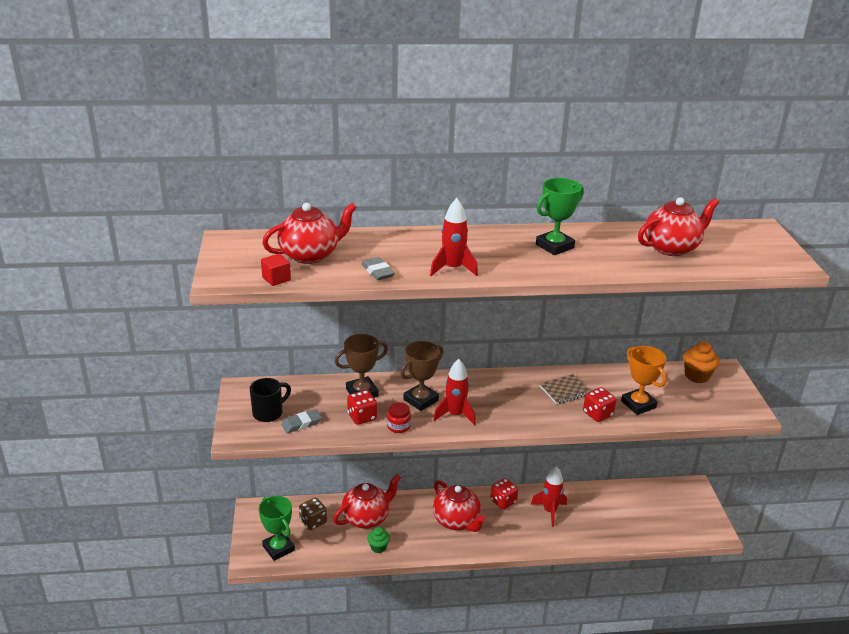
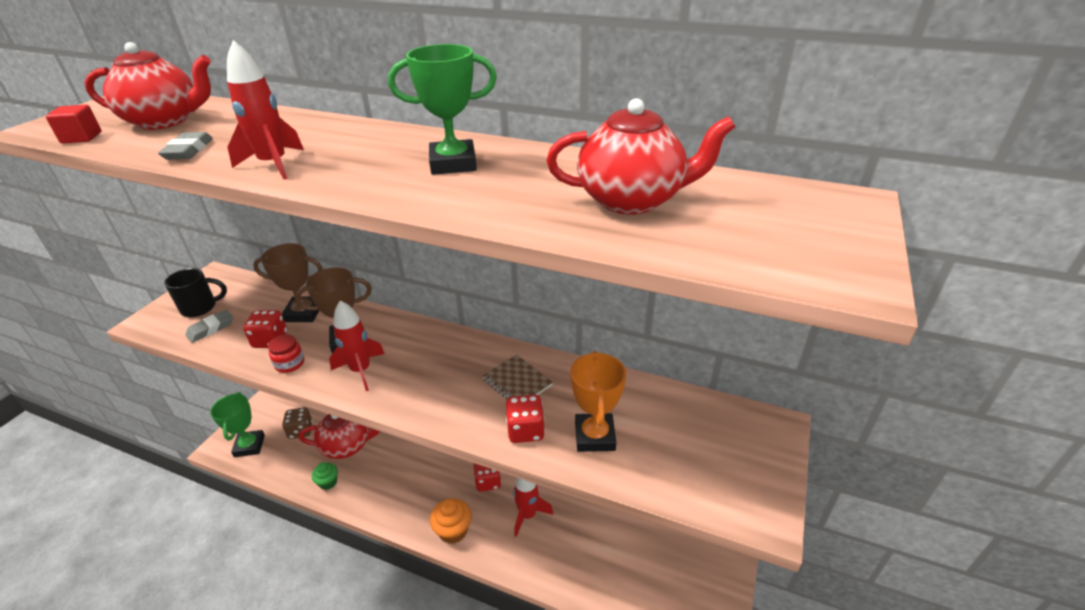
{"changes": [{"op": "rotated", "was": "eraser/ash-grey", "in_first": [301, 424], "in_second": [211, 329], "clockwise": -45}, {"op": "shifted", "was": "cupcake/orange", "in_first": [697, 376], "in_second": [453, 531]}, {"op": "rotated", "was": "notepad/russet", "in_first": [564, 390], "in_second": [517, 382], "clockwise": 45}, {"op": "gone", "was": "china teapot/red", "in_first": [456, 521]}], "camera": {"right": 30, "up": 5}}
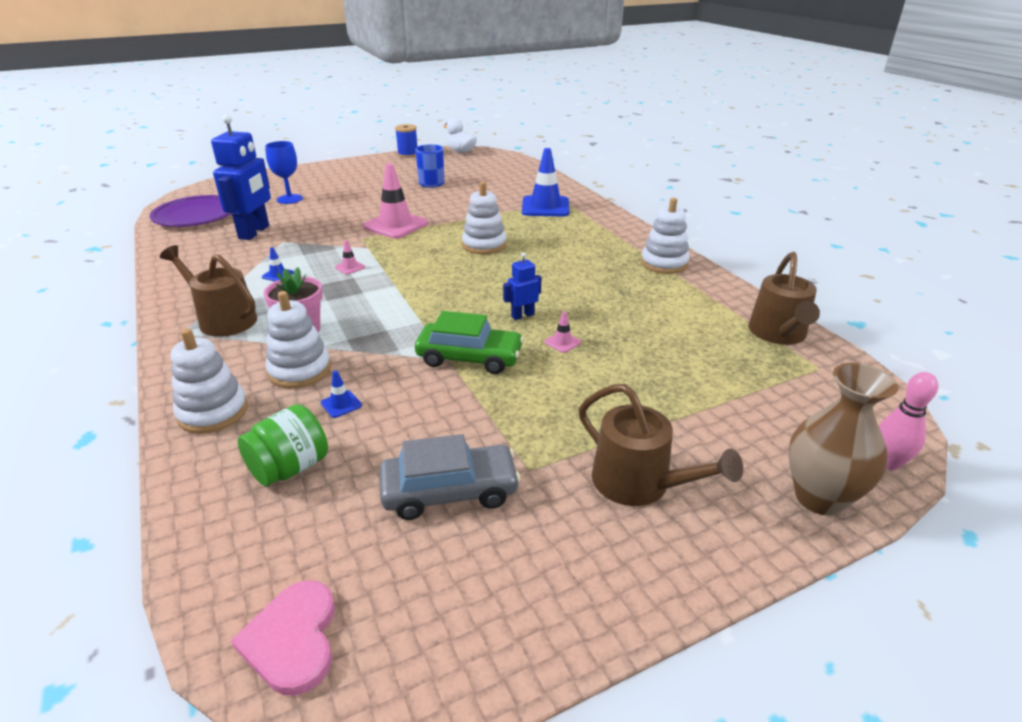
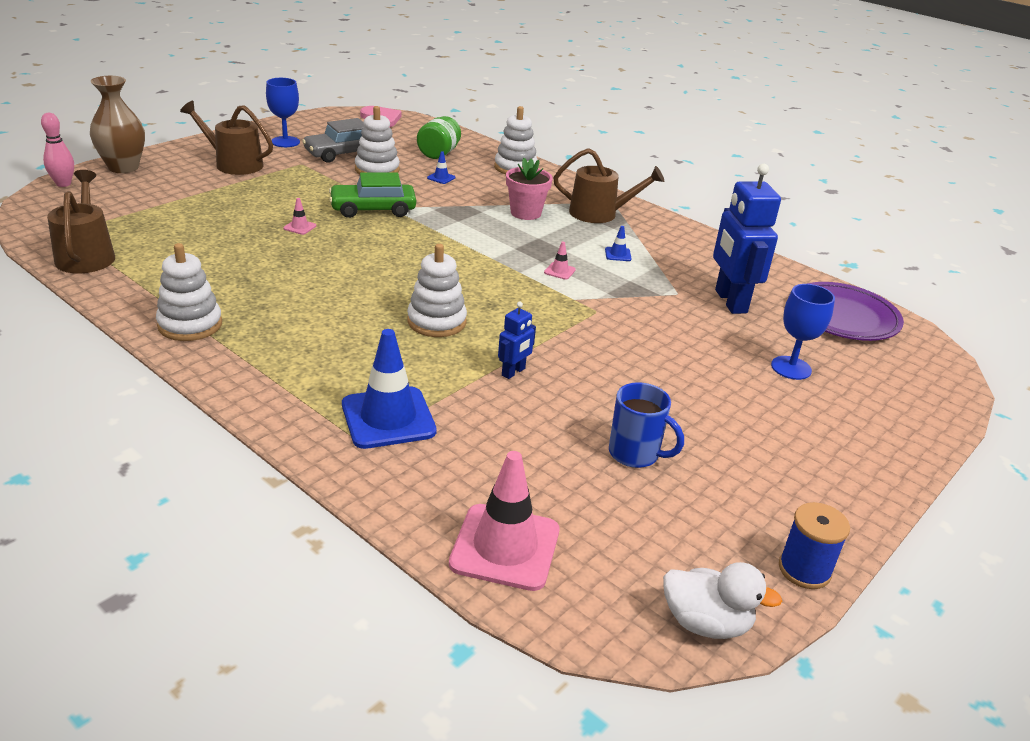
{"changes": [{"op": "new", "now": "goblet/cobalt", "in_second": [285, 142]}, {"op": "shifted", "was": "stacking toy/pure white", "in_first": [300, 370], "in_second": [377, 170]}, {"op": "shifted", "was": "safety cone/pink", "in_first": [395, 225], "in_second": [505, 547]}, {"op": "shifted", "was": "toy robot/cobalt", "in_first": [522, 315], "in_second": [513, 372]}], "camera": {"right": 155, "up": 0}}
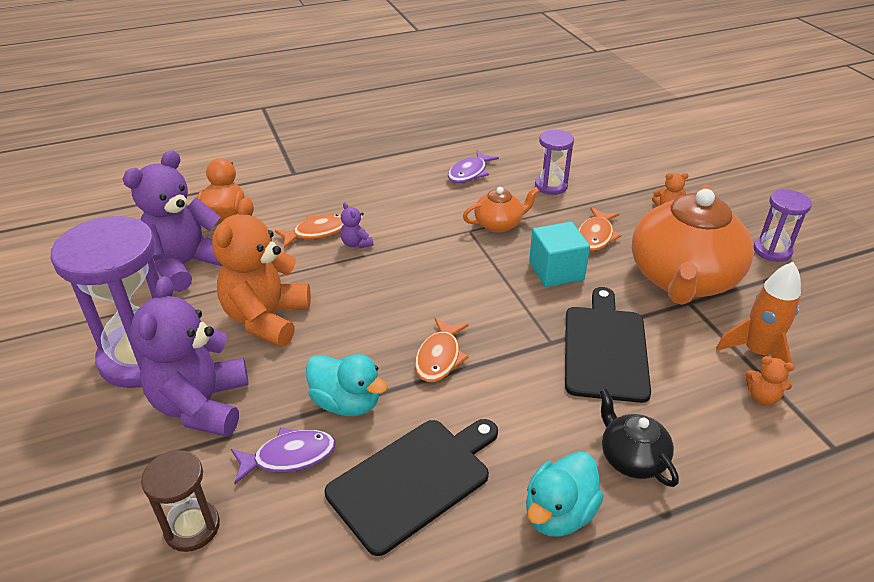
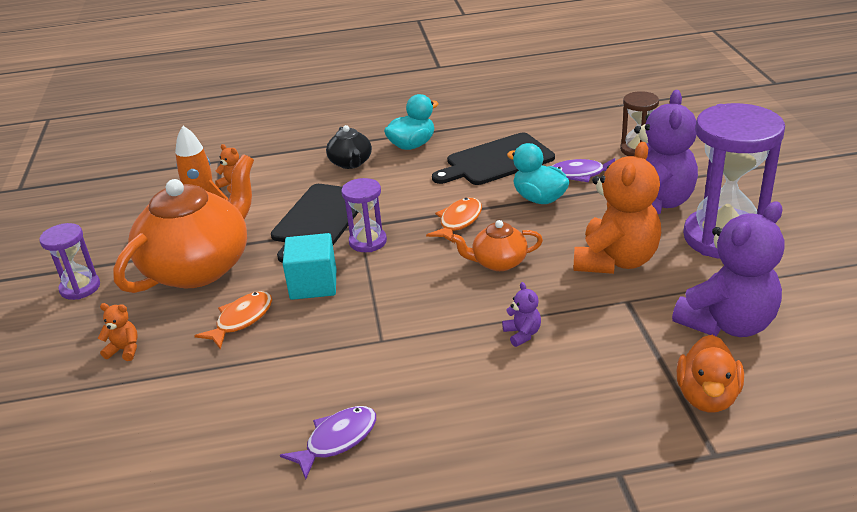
{"changes": [{"op": "shifted", "was": "hourglass/purple", "in_first": [551, 186], "in_second": [368, 241]}, {"op": "shifted", "was": "china teapot/orange", "in_first": [499, 224], "in_second": [498, 262]}, {"op": "gone", "was": "fish figure/orange", "in_first": [317, 232]}], "camera": {"right": -165, "up": -5}}
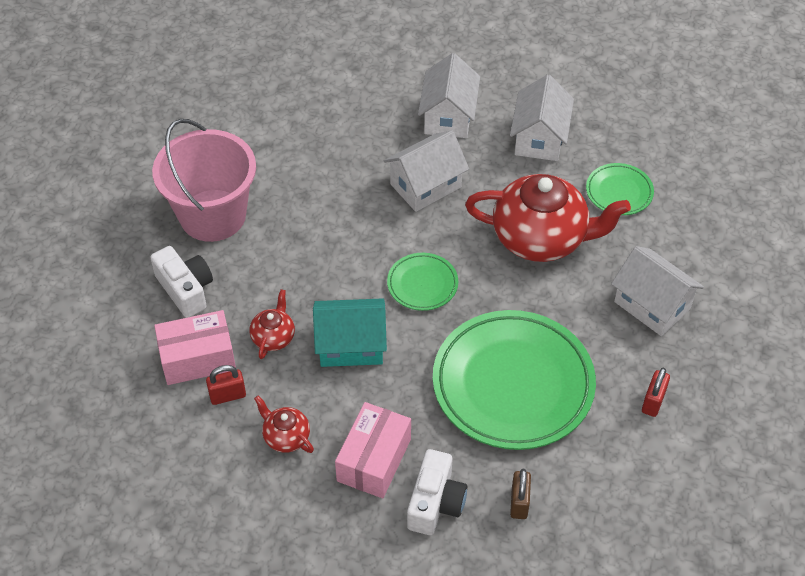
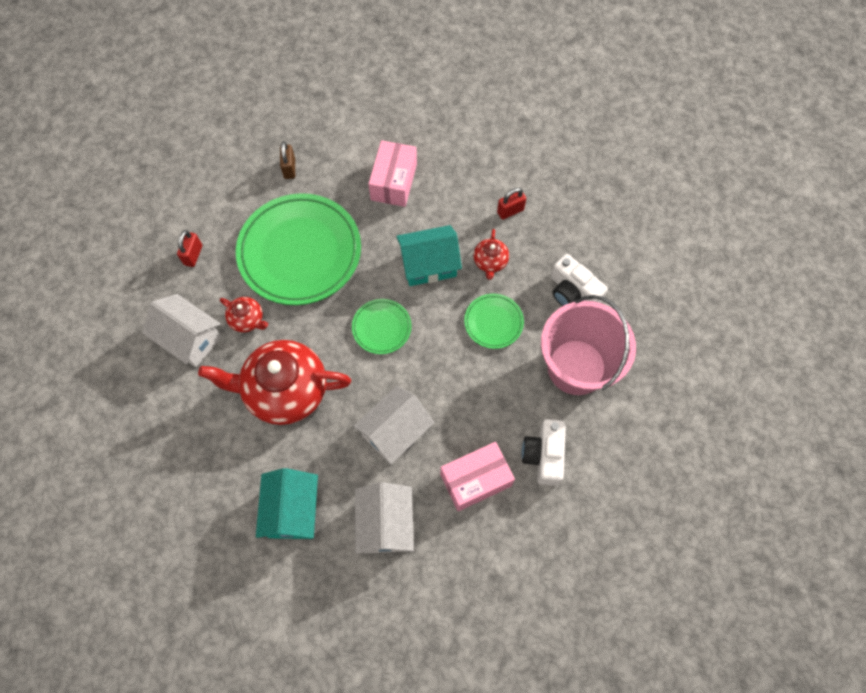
{"changes": [{"op": "shifted", "was": "china teapot/red", "in_first": [286, 437], "in_second": [247, 320]}, {"op": "repainted", "was": "toy house/pure white", "now": "toy house/turquoise", "in_first": [539, 138], "in_second": [292, 510]}, {"op": "shifted", "was": "parcel/pink", "in_first": [198, 358], "in_second": [475, 480]}, {"op": "shifted", "was": "flat dish/leaf-green", "in_first": [619, 192], "in_second": [493, 322]}, {"op": "shifted", "was": "photo camera/pure white", "in_first": [435, 502], "in_second": [544, 455]}], "camera": {"right": 170, "up": 15}}
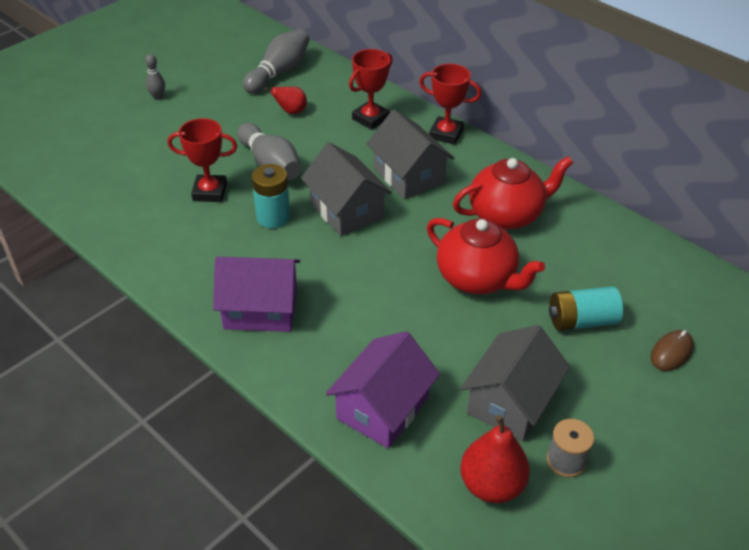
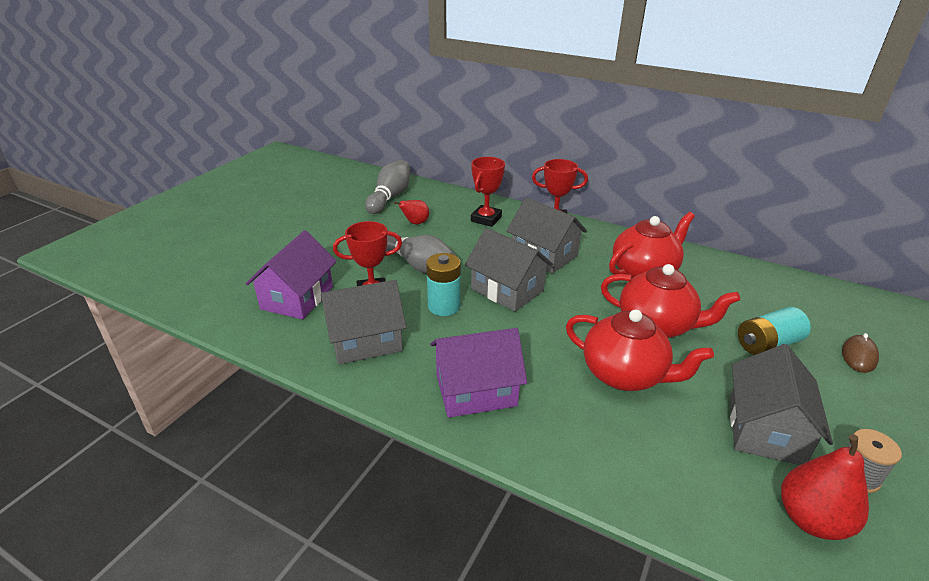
{"changes": [{"op": "shifted", "was": "toy house/purple", "in_first": [382, 408], "in_second": [297, 298]}, {"op": "new", "now": "toy house/ash-grey", "in_second": [365, 341]}, {"op": "new", "now": "china teapot/red", "in_second": [624, 375]}, {"op": "gone", "was": "skittle/ash-grey", "in_first": [158, 97]}], "camera": {"right": -15, "up": -10}}
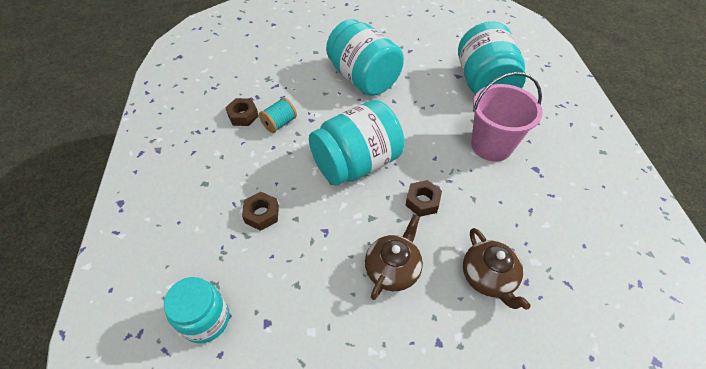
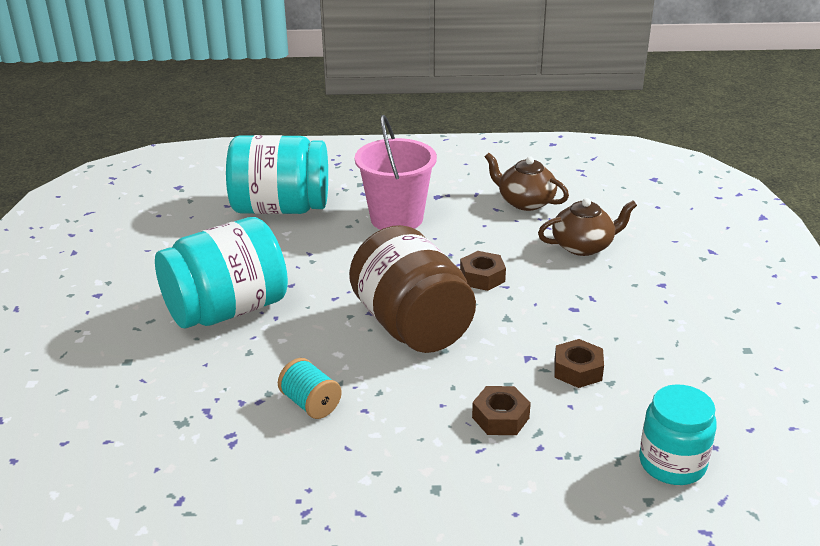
{"changes": [{"op": "repainted", "was": "preserve jar/turquoise", "now": "preserve jar/russet", "in_first": [356, 163], "in_second": [412, 326]}, {"op": "shifted", "was": "china teapot/russet", "in_first": [392, 268], "in_second": [525, 202]}, {"op": "shifted", "was": "hex nut/russet", "in_first": [243, 116], "in_second": [577, 370]}], "camera": {"right": -85, "up": -20}}
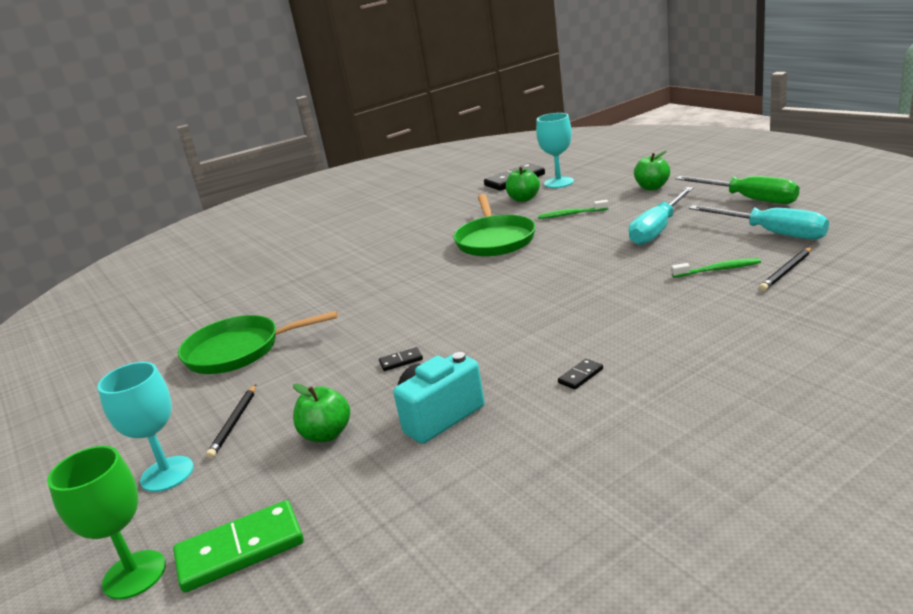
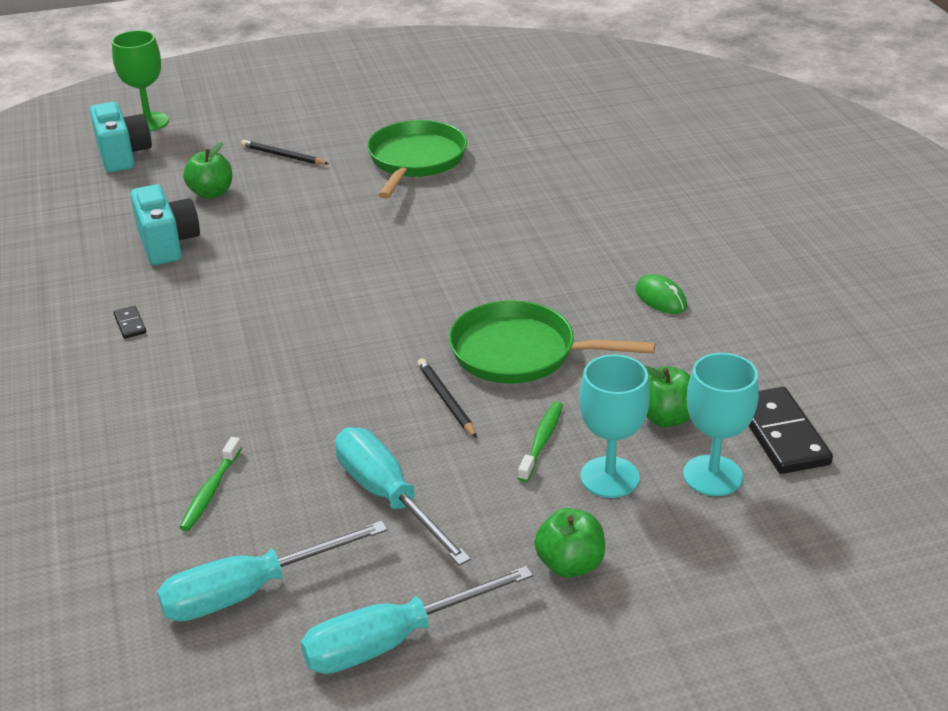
{"changes": [{"op": "swapped", "was": "domino piece/leaf-green", "now": "photo camera/turquoise", "in_first": [240, 549], "in_second": [123, 155]}, {"op": "repainted", "was": "hand screwdriver/leaf-green", "now": "hand screwdriver/turquoise", "in_first": [749, 199], "in_second": [392, 640]}, {"op": "shifted", "was": "pencil/black", "in_first": [786, 271], "in_second": [446, 400]}, {"op": "shifted", "was": "goblet/turquoise", "in_first": [167, 474], "in_second": [609, 477]}, {"op": "new", "now": "computer mouse/leaf-green", "in_second": [661, 298]}, {"op": "gone", "was": "domino piece/black", "in_first": [401, 361]}], "camera": {"right": 105, "up": 10}}
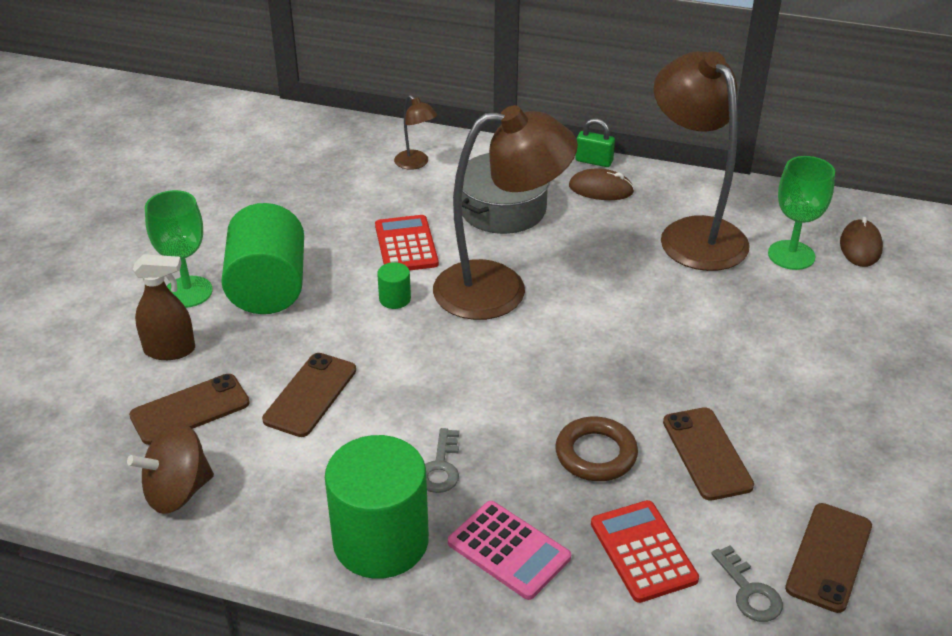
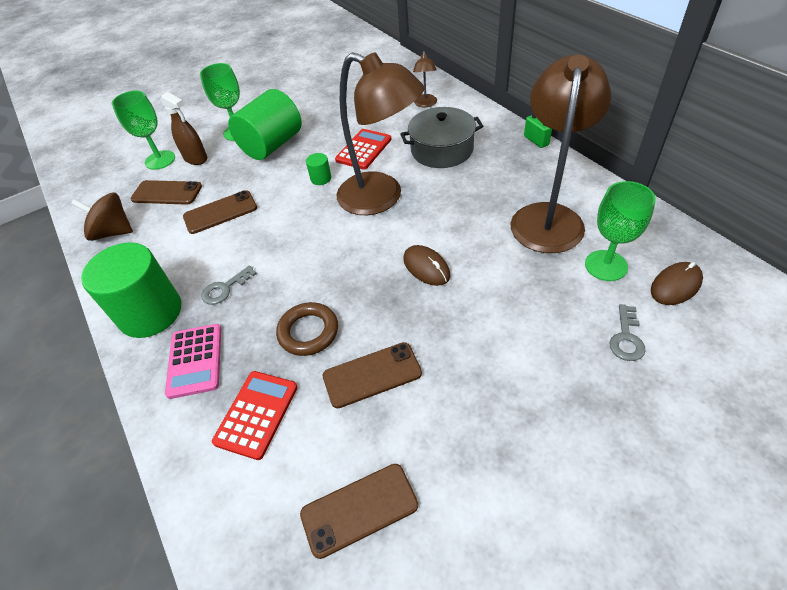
{"changes": [{"op": "new", "now": "goblet/leaf-green", "in_second": [160, 160]}, {"op": "rotated", "was": "phone/russet", "in_first": [707, 453], "in_second": [372, 375], "clockwise": 45}, {"op": "shifted", "was": "computer mouse/russet", "in_first": [601, 189], "in_second": [426, 267]}, {"op": "shifted", "was": "key/ash-grey", "in_first": [749, 591], "in_second": [626, 338]}], "camera": {"right": 45, "up": 10}}
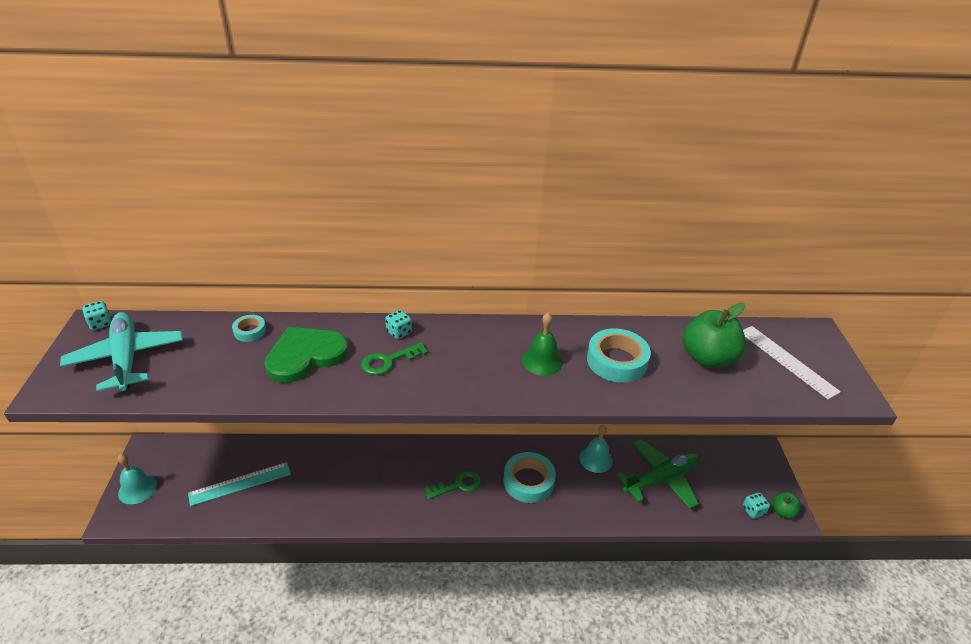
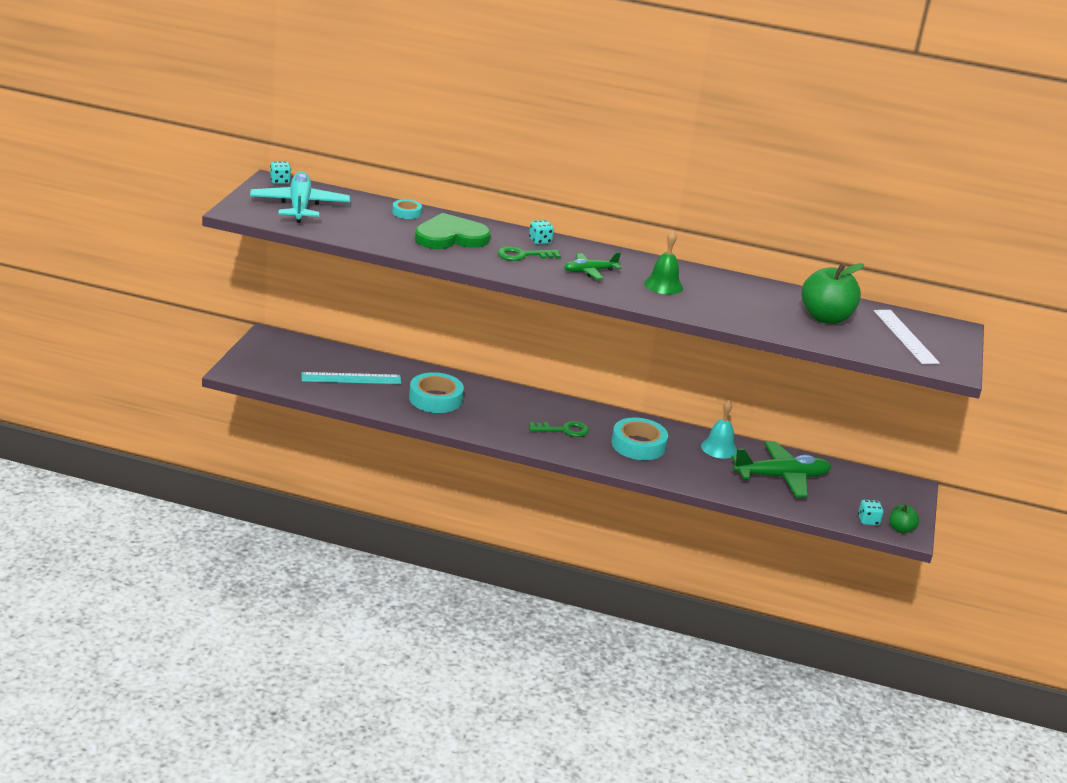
{"changes": [{"op": "shifted", "was": "sticky tape/turquoise", "in_first": [616, 361], "in_second": [435, 399]}, {"op": "new", "now": "toy plane/leaf-green", "in_second": [589, 271]}, {"op": "gone", "was": "school bell/turquoise", "in_first": [137, 489]}], "camera": {"right": 15, "up": -10}}
